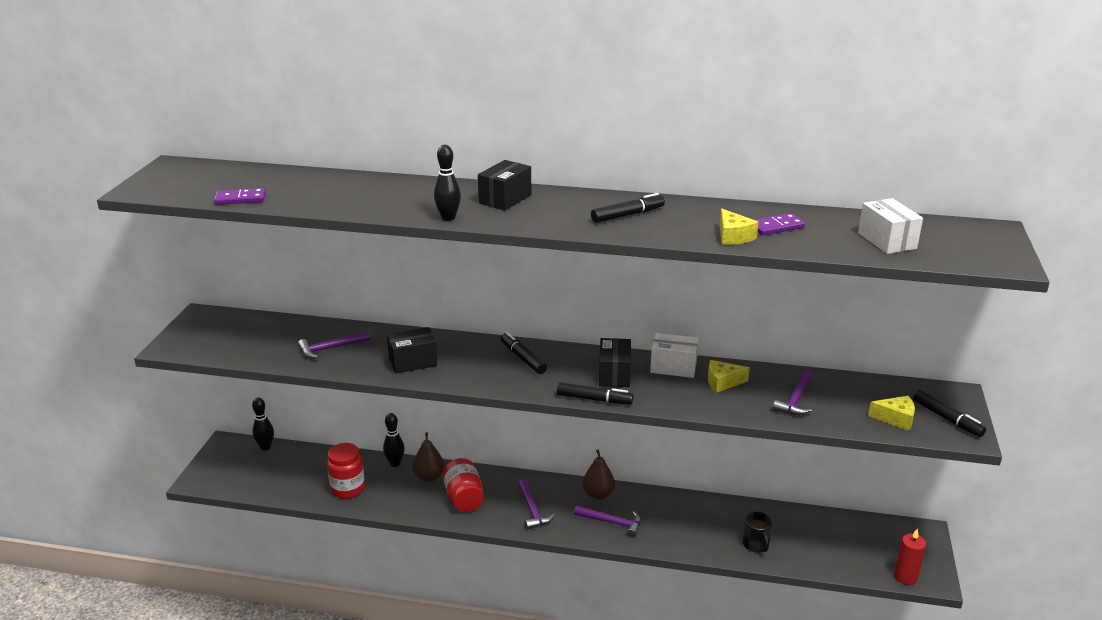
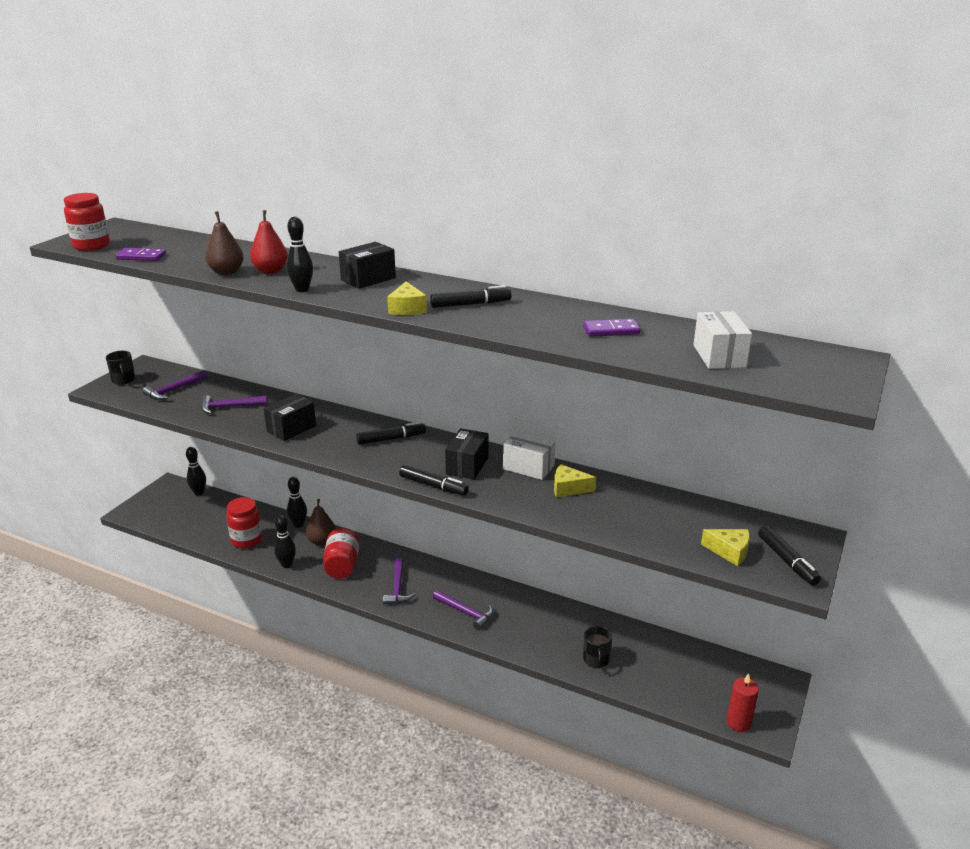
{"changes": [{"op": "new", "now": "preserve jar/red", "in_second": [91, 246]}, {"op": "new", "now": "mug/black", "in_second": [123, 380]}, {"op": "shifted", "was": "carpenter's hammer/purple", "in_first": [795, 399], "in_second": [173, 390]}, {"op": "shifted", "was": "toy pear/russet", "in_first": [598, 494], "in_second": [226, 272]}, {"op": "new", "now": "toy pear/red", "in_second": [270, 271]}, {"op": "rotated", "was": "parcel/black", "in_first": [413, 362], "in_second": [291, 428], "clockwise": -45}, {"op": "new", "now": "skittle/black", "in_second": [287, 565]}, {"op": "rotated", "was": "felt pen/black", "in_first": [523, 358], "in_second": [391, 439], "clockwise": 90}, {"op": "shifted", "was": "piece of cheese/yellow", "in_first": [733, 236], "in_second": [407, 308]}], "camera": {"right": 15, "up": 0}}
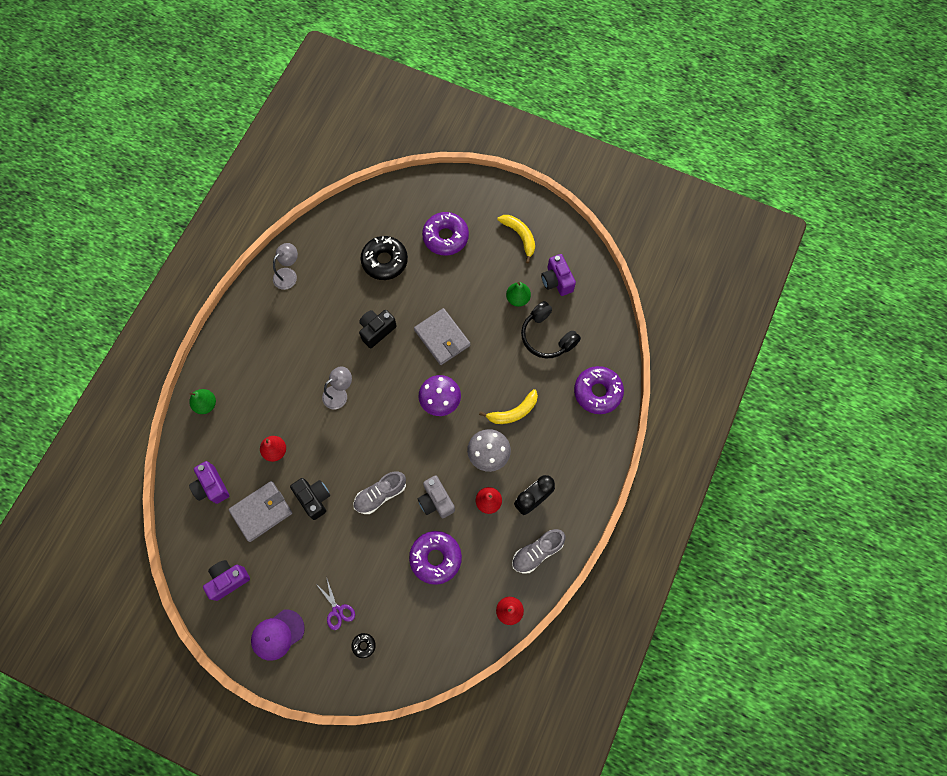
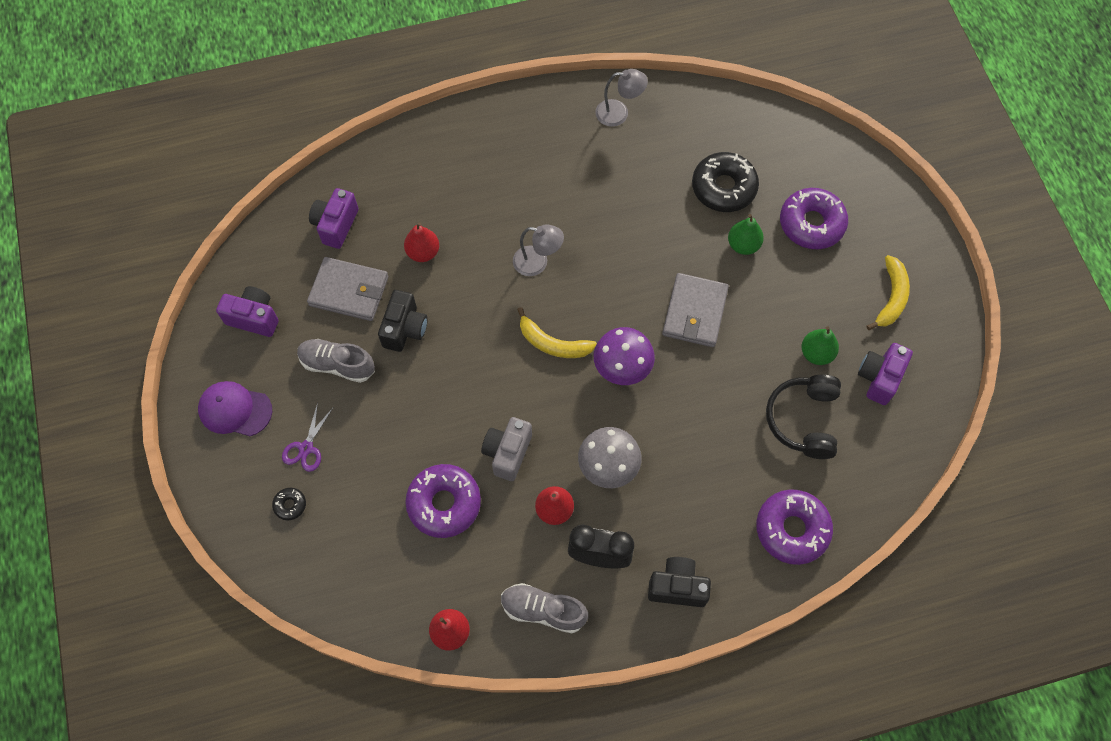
{"changes": [{"op": "shifted", "was": "lace-up shoe/ash-grey", "in_first": [380, 494], "in_second": [337, 365]}, {"op": "shifted", "was": "banana/yellow", "in_first": [513, 412], "in_second": [553, 343]}, {"op": "shifted", "was": "photo camera/black", "in_first": [377, 330], "in_second": [677, 587]}, {"op": "shifted", "was": "toy pear/leaf-green", "in_first": [206, 404], "in_second": [743, 245]}], "camera": {"right": 50, "up": -5}}
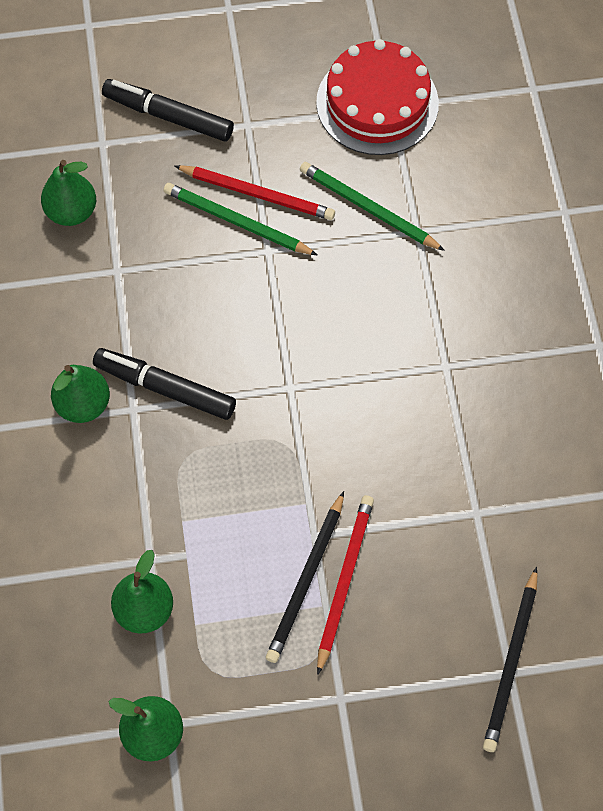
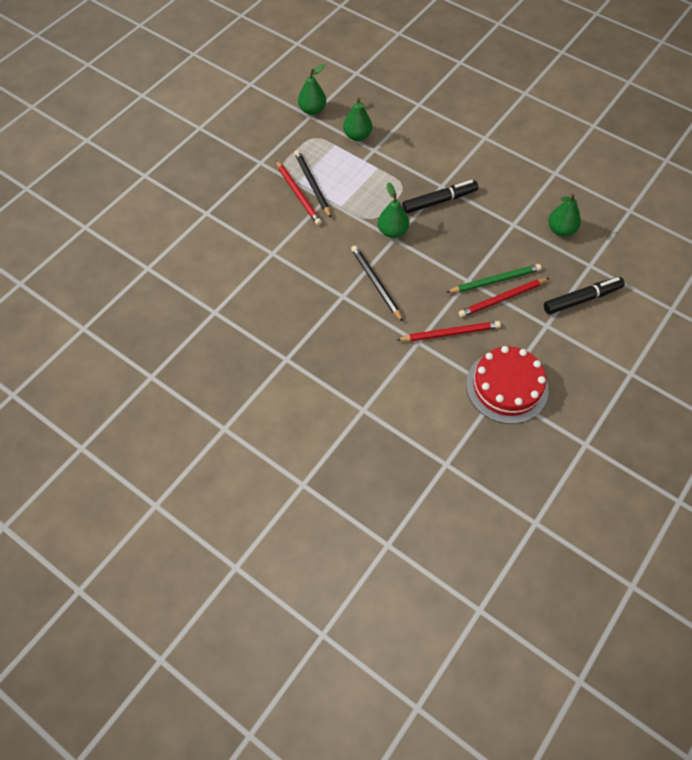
{"changes": [{"op": "shifted", "was": "pencil/black", "in_first": [511, 662], "in_second": [376, 283]}, {"op": "shifted", "was": "toy pear/leaf-green", "in_first": [83, 405], "in_second": [392, 231]}, {"op": "repainted", "was": "pencil/leaf-green", "now": "pencil/red", "in_first": [368, 208], "in_second": [450, 333]}], "camera": {"right": 135, "up": -5}}
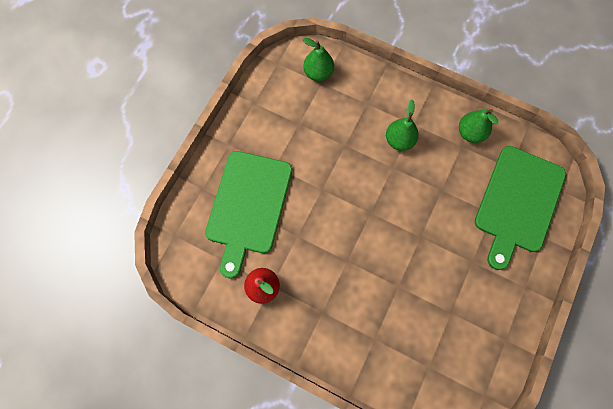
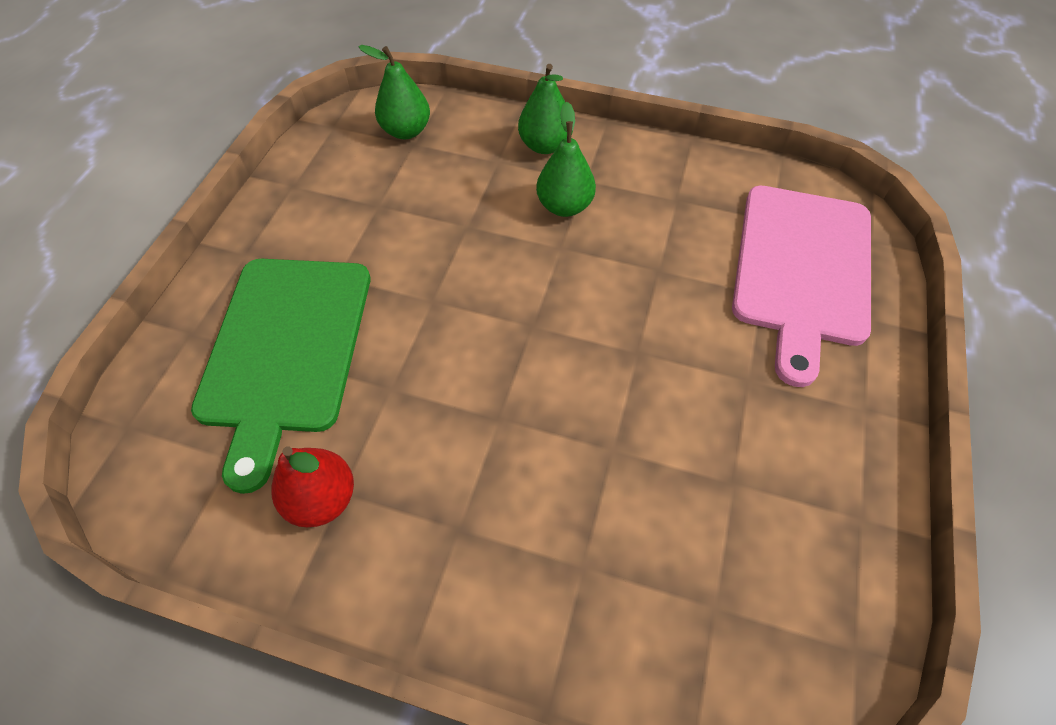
{"changes": [{"op": "shifted", "was": "toy pear/leaf-green", "in_first": [470, 133], "in_second": [545, 145]}, {"op": "repainted", "was": "chopping board/leaf-green", "now": "chopping board/pink", "in_first": [518, 202], "in_second": [801, 269]}], "camera": {"right": -10, "up": -15}}
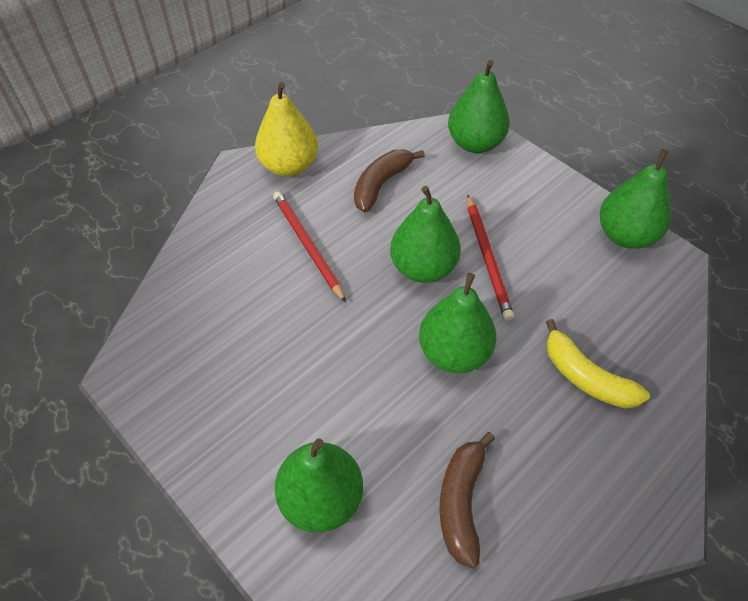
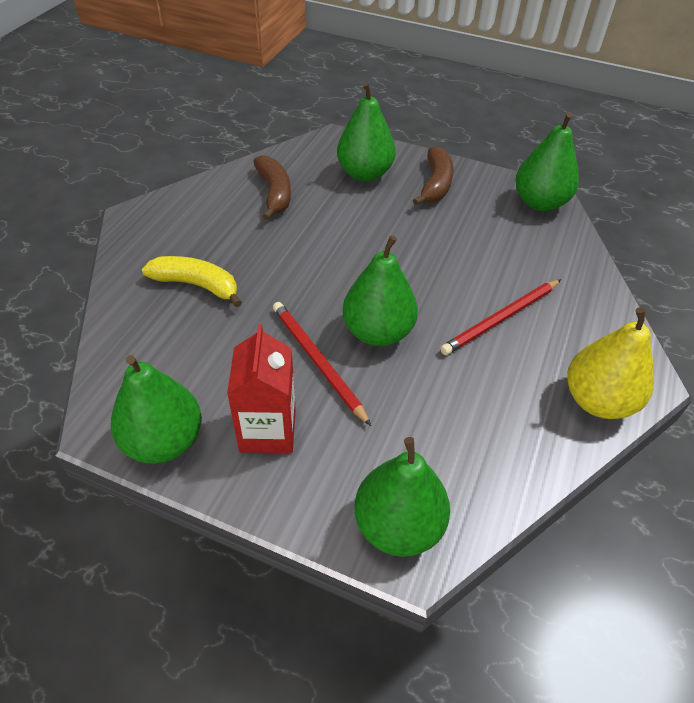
{"changes": [{"op": "new", "now": "milk carton/red", "in_second": [268, 430]}, {"op": "shifted", "was": "banana/russet", "in_first": [381, 184], "in_second": [435, 184]}, {"op": "rotated", "was": "pencil/red", "in_first": [307, 245], "in_second": [501, 319], "clockwise": 105}, {"op": "shifted", "was": "toy pear/leaf-green", "in_first": [454, 353], "in_second": [539, 202]}], "camera": {"right": 155, "up": -5}}
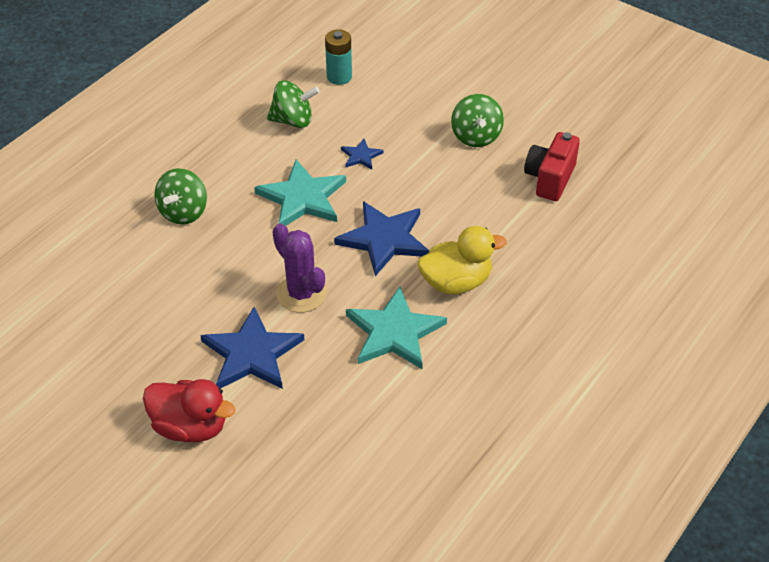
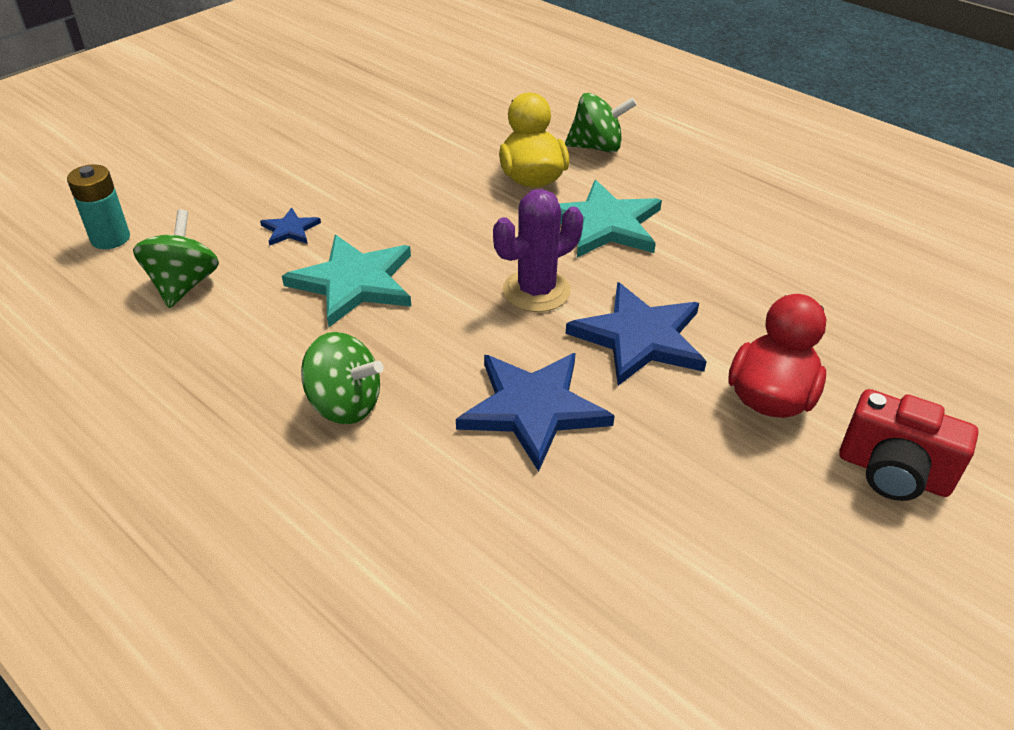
{"changes": [{"op": "shifted", "was": "star/cobalt", "in_first": [384, 239], "in_second": [533, 409]}, {"op": "shifted", "was": "toy top/leaf-green", "in_first": [476, 136], "in_second": [597, 147]}, {"op": "shifted", "was": "photo camera/red", "in_first": [550, 179], "in_second": [893, 473]}], "camera": {"right": -85, "up": -5}}
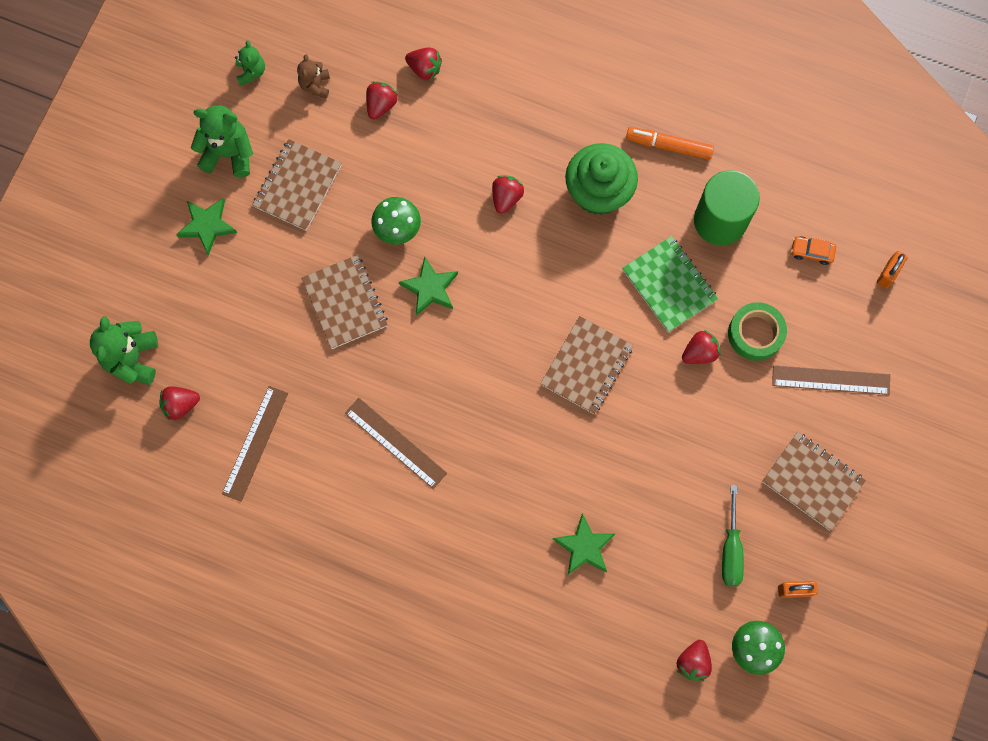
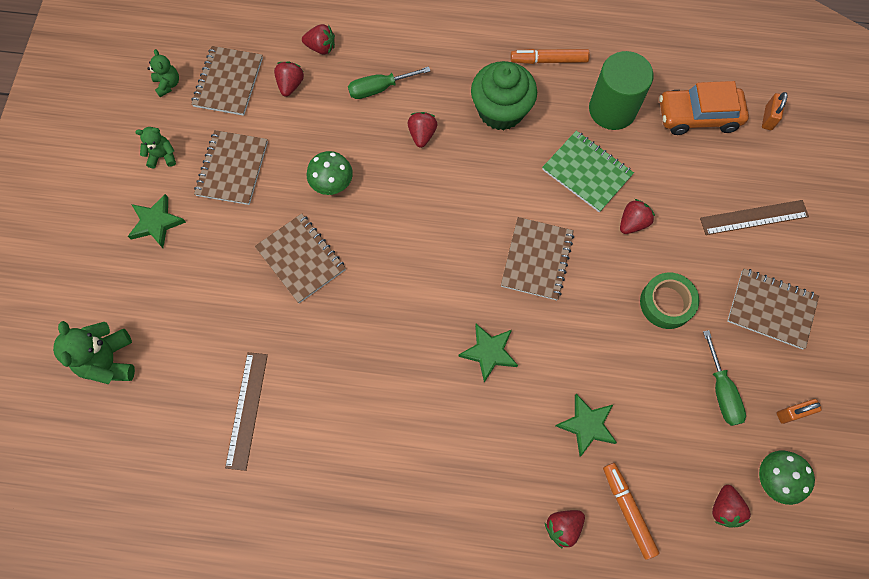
{"changes": [{"op": "scaled", "was": "teddy/leaf-green", "in_first": [228, 153], "in_second": [162, 156], "ratio": 0.58}, {"op": "swapped", "was": "teddy/russet", "now": "notepad/russet", "in_first": [315, 85], "in_second": [228, 82]}, {"op": "new", "now": "hand screwdriver/leaf-green", "in_second": [379, 88]}, {"op": "shifted", "was": "star/leaf-green", "in_first": [430, 288], "in_second": [489, 352]}, {"op": "shifted", "was": "strawberry/red", "in_first": [180, 405], "in_second": [563, 527]}, {"op": "new", "now": "felt pen/orange", "in_second": [628, 510]}, {"op": "shifted", "was": "sticky tape/leaf-green", "in_first": [755, 334], "in_second": [666, 303]}, {"op": "scaled", "was": "automobile/orange", "in_first": [811, 252], "in_second": [698, 116], "ratio": 2.16}, {"op": "gone", "was": "straightedge/russet", "in_first": [395, 443]}], "camera": {"right": -15, "up": -5}}
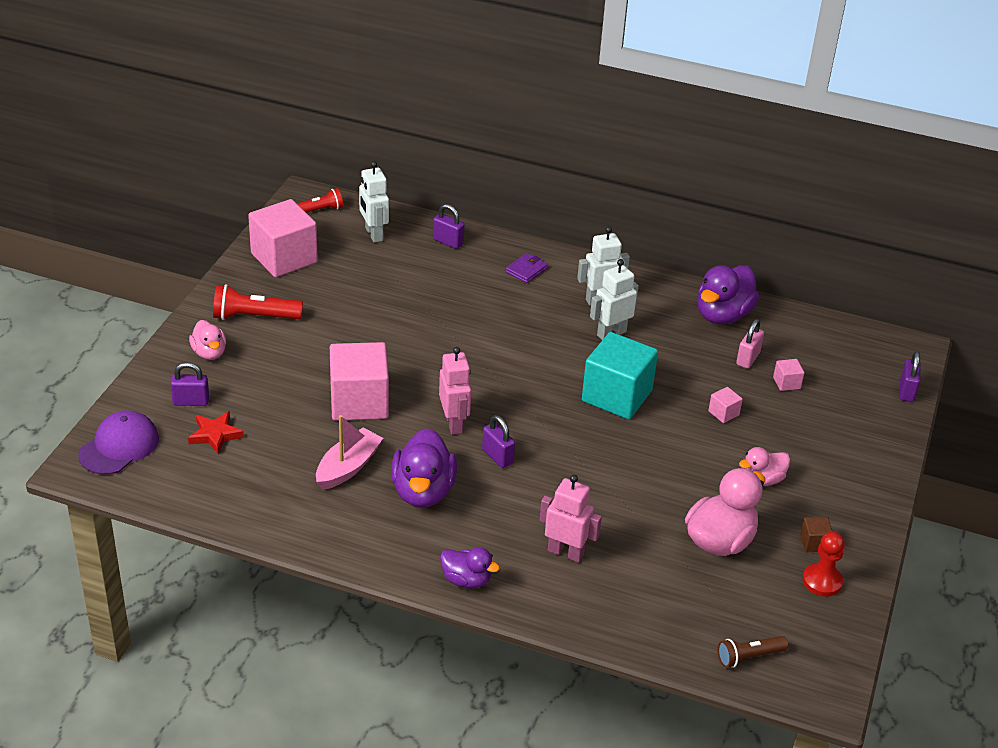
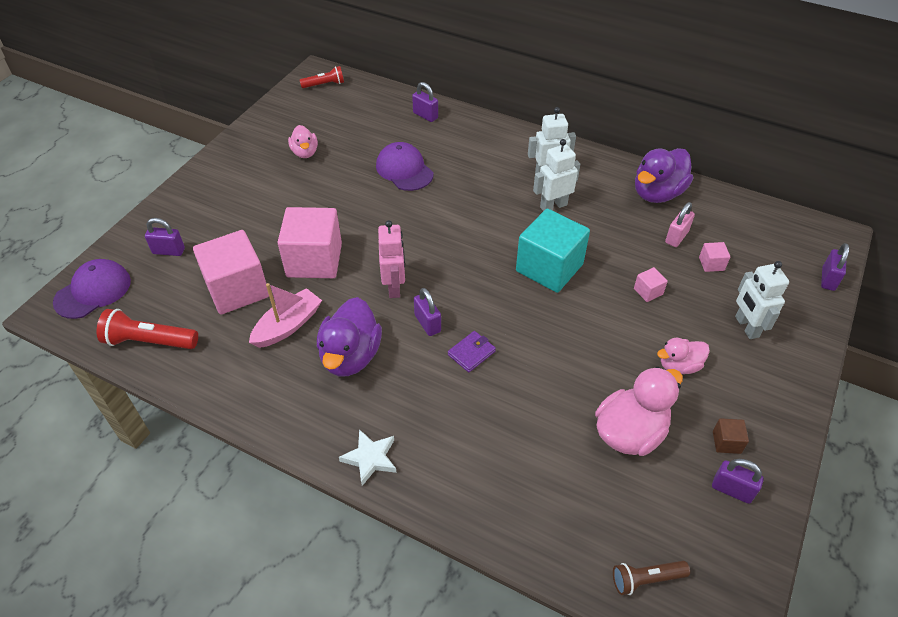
{"changes": [{"op": "shifted", "was": "flashlight/red", "in_first": [254, 317], "in_second": [149, 341]}, {"op": "shifted", "was": "block/pink", "in_first": [284, 258], "in_second": [237, 289]}, {"op": "shifted", "was": "duck/pink", "in_first": [209, 353], "in_second": [305, 152]}, {"op": "swapped", "was": "duck/purple", "now": "star/pure white", "in_first": [466, 580], "in_second": [370, 458]}, {"op": "new", "now": "cap/purple", "in_second": [404, 170]}, {"op": "shifted", "was": "wallet/purple", "in_first": [526, 270], "in_second": [471, 353]}, {"op": "swapped", "was": "pawn/red", "now": "padlock/purple", "in_first": [822, 581], "in_second": [732, 490]}, {"op": "shifted", "was": "toy robot/pure white", "in_first": [373, 234], "in_second": [746, 327]}, {"op": "gone", "was": "star/red", "in_first": [215, 435]}, {"op": "gone", "was": "toy robot/pink", "in_first": [565, 552]}], "camera": {"right": 10, "up": 10}}
